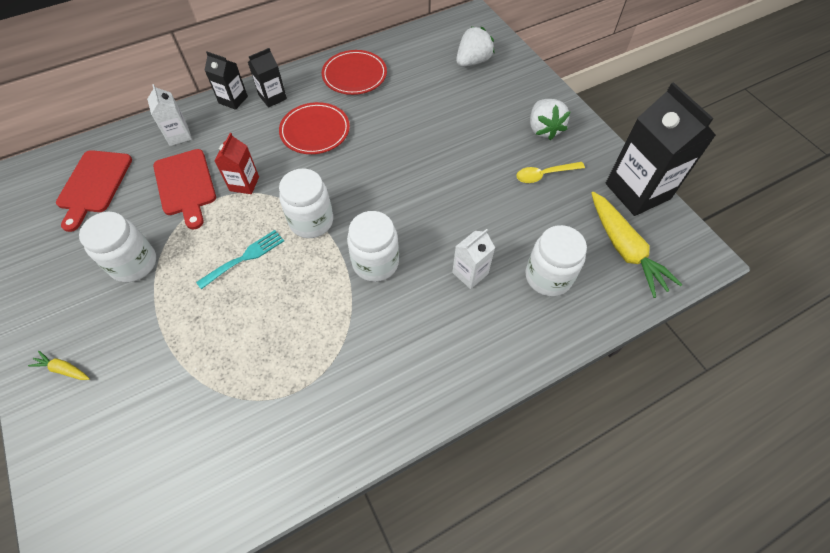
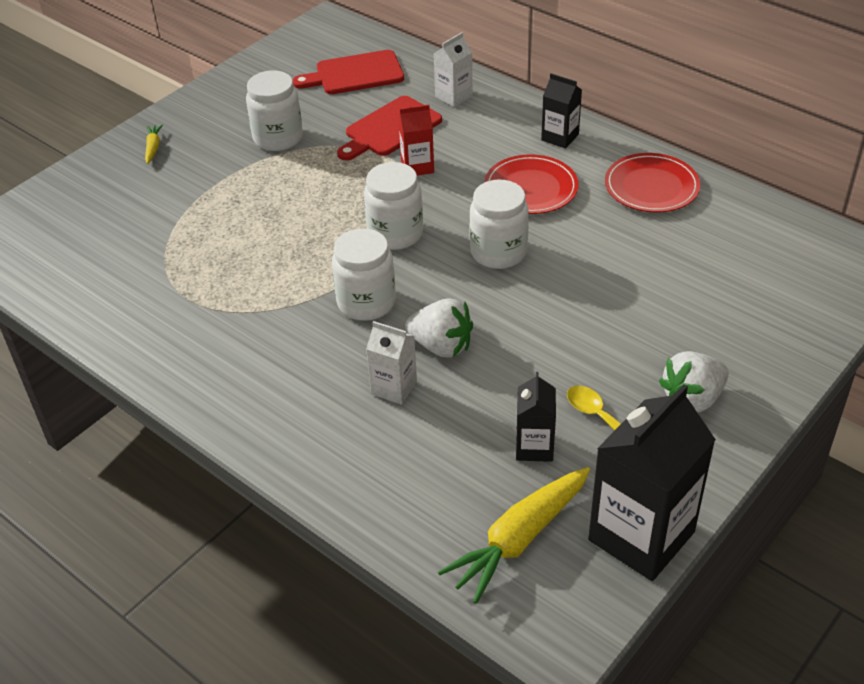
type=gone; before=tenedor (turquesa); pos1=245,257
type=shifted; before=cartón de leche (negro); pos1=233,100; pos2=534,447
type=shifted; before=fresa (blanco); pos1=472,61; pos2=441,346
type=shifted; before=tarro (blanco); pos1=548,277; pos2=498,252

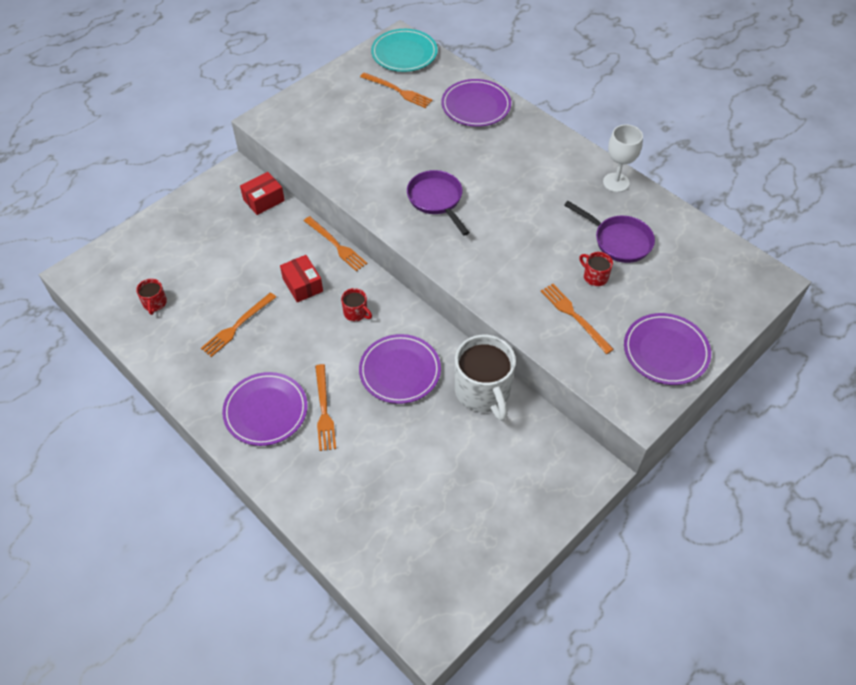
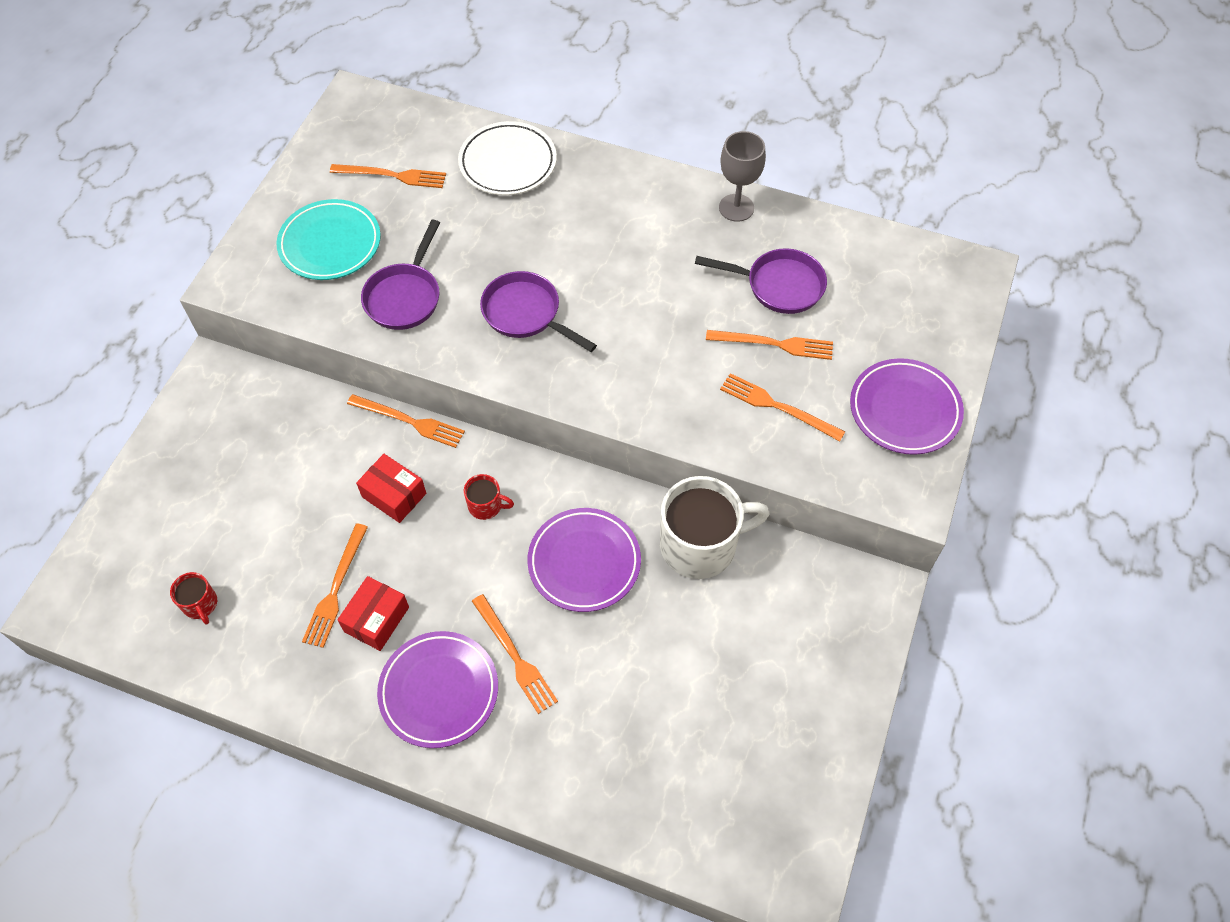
type=new; after=sartén (morado); pos2=405,296
type=shifted; before=caja (rojo); pos1=264,200; pos2=376,619
type=shifted; before=plato (turquesa); pos1=404,54; pos2=330,244
type=swapped; before=taza (rojo); after=tenedor (naranja); pos1=595,276; pos2=775,344
type=repainted; before=plato (morado); after=plato (blanco); pos1=476,106; pos2=508,163
type=repainted; before=copa (blanco); after=copa (gris); pos1=616,182; pos2=736,208
type=rotated; before=taza (blanco); pos1=483,391; pos2=700,545; turn=-60

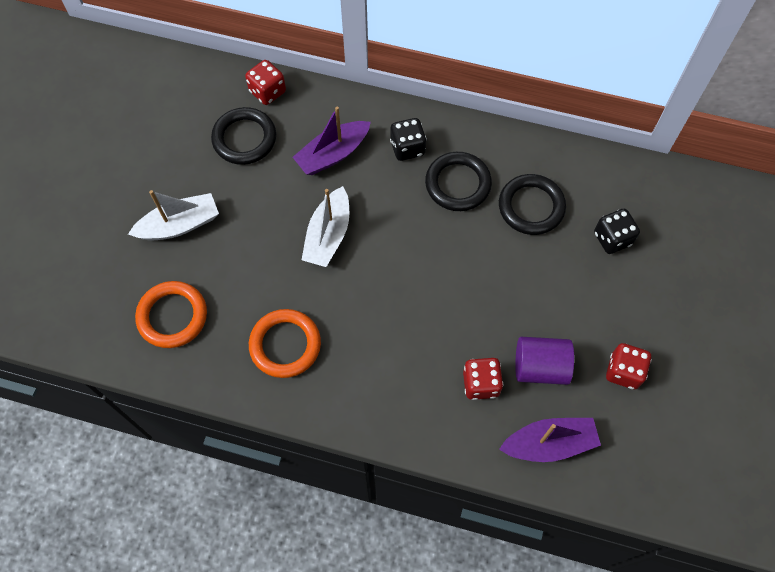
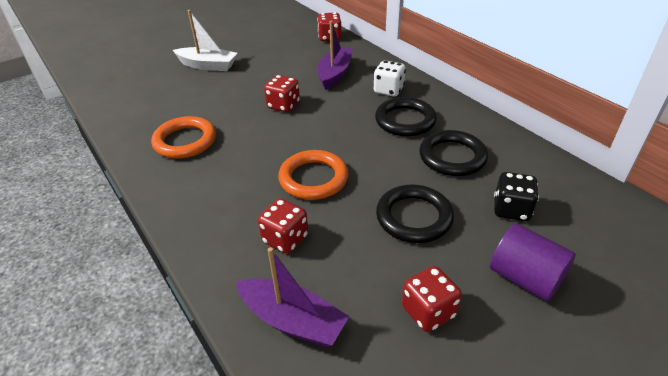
type=shifted; before=anillo (naranja); pos1=172,316; pos2=313,178
type=shifted; before=anillo (negro); pos1=244,139; pos2=414,217
type=shifted; before=cilindro (morado); pos1=540,367; pos2=525,278
type=swapped; before=barco (blanco); after=dado (rojo); pos1=328,235; pos2=283,105
type=repainted; before=dado (negro); after=dado (blanco); pos1=407,148; pos2=388,90
type=rotated; before=barco (morado); pos1=333,154; pos2=335,74; turn=105

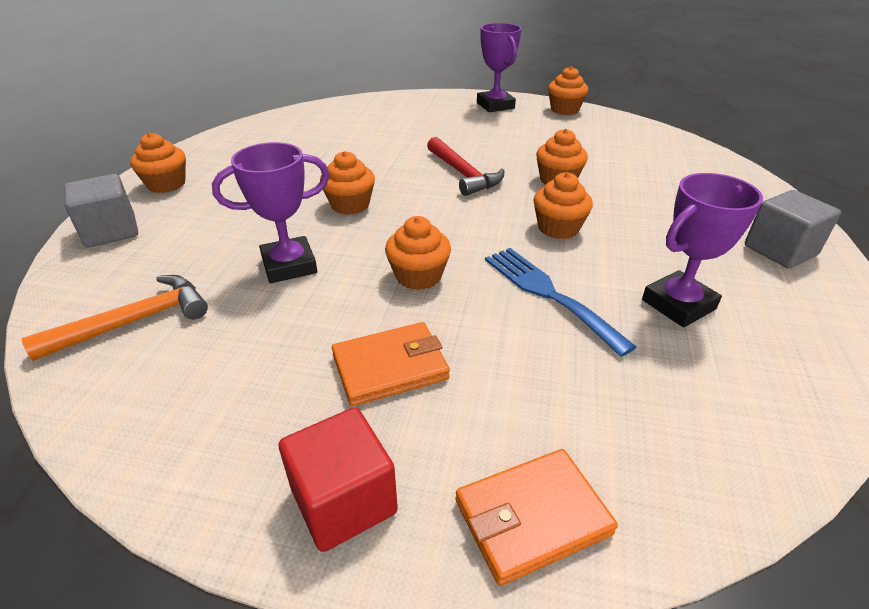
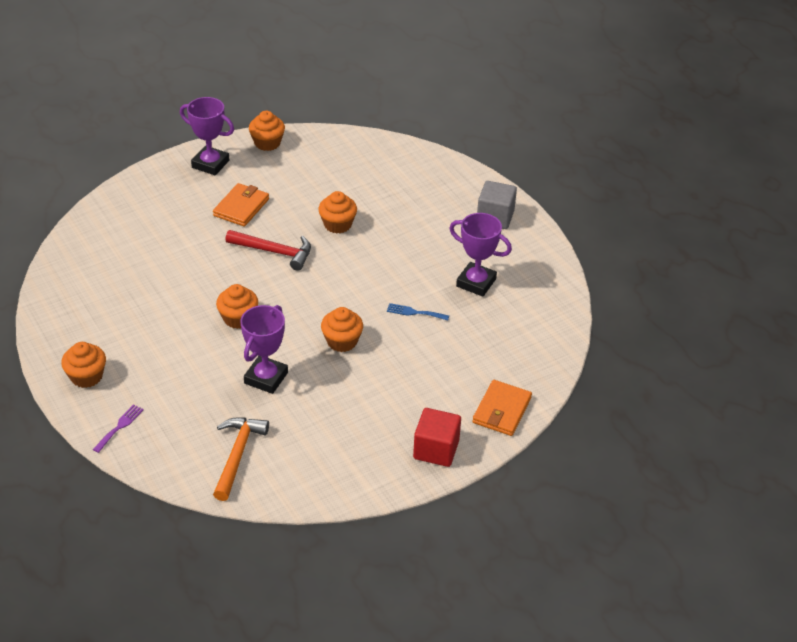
type=gone; before=magdalena (naranja); pos1=558,228
type=shifted; before=cartera (naranja); pos1=390,367; pos2=241,207
type=swapped; before=cubo (gris); after=tenedor (morado); pos1=111,231; pos2=119,426
type=rotated; before=trofeo (morado); pos1=678,304; pos2=476,282; turn=-75
type=scaled; before=tenedor (azul); pos1=548,294; pos2=414,312; scale=0.54

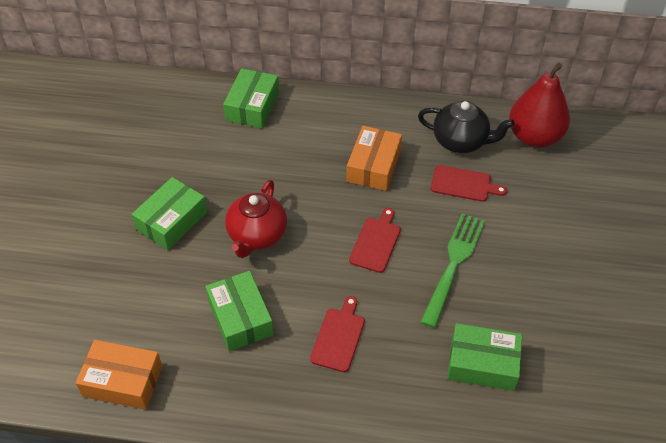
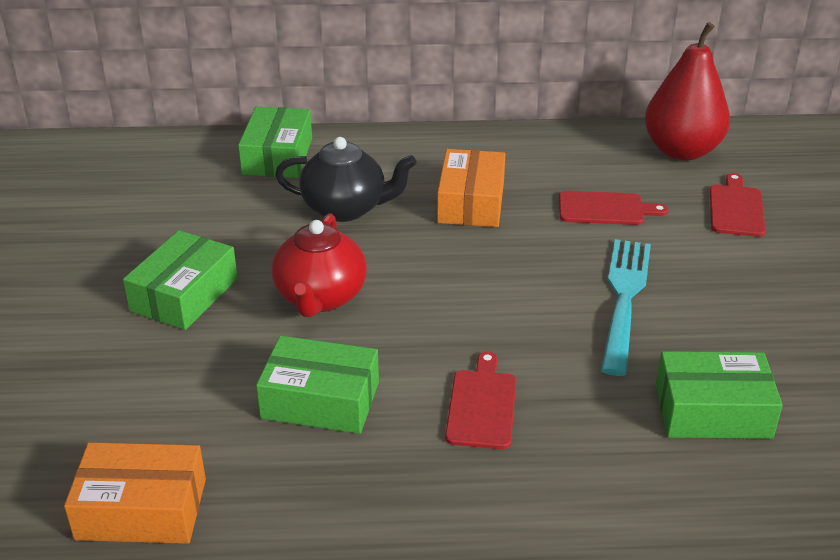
type=shifted; before=tabla de cortar (rojo); pos1=376,242; pos2=736,208
type=shifted; before=tetera (negro); pos1=461,141; pos2=346,208
type=repainted; before=tenedor (verde); after=tenedor (turquesa); pos1=453,264; pos2=624,298
type=rotated; before=caja (verde); pos1=240,317; pos2=320,400; turn=-45

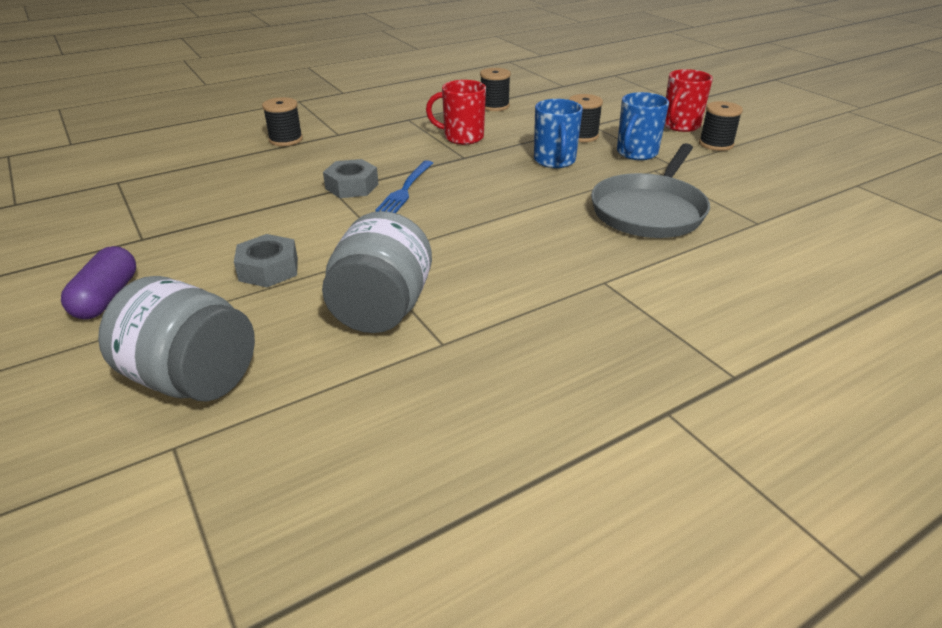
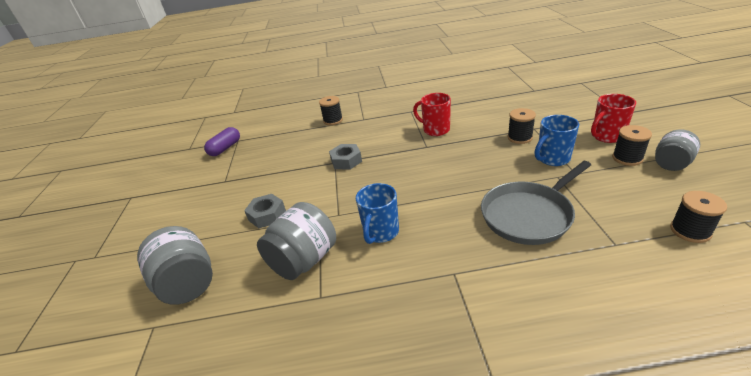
type=gone; before=tenedor (azul); pos1=406,189
type=new; after=tarro (gris); pos2=671,164
type=shifted; before=cápsula (morado); pos1=107,298; pos2=225,148
type=shifted; before=carrete (negro); pos1=494,106; pos2=690,231
type=shifted; before=taza (azul); pos1=554,161; pos2=380,232

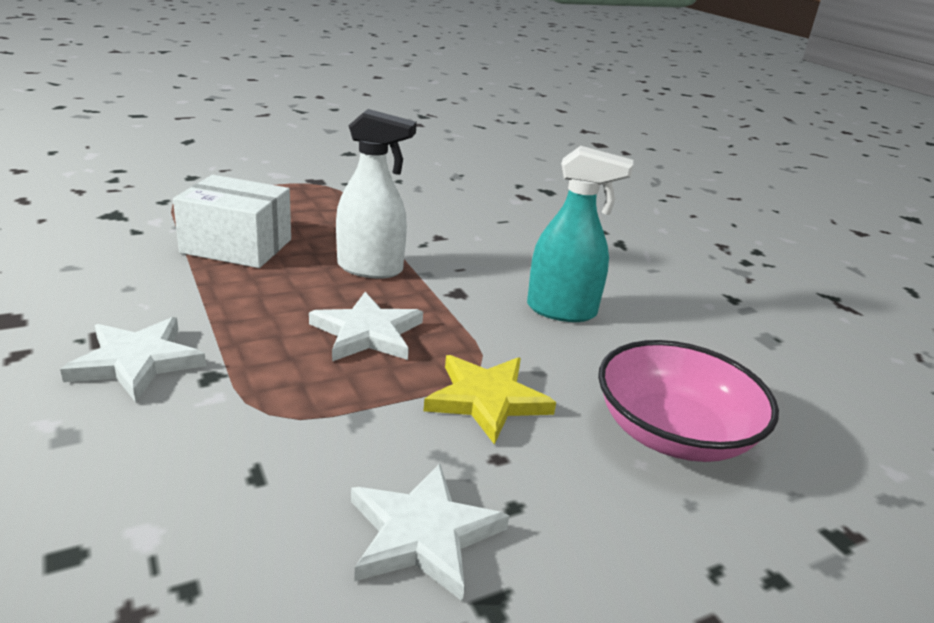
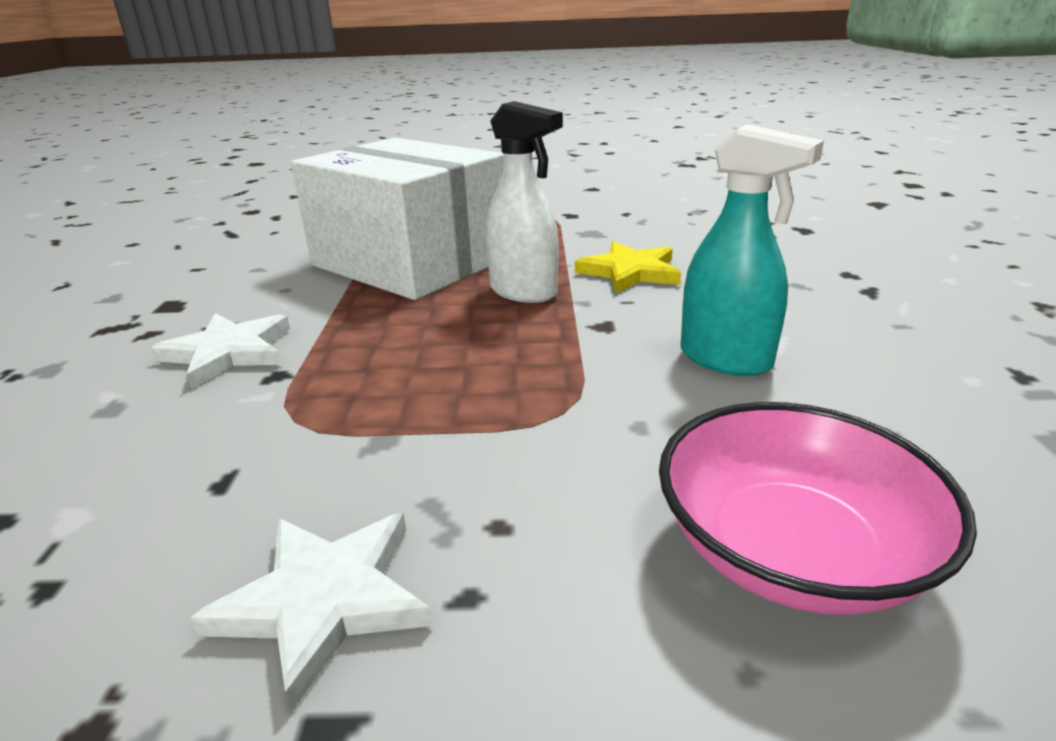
type=gone; before=estrella (blanco); pos1=367,333
type=shifted; before=estrella (amarillo); pos1=487,400; pos2=630,272
type=scaled; before=caja (blanco); pos1=237,246; pos2=410,262; scale=1.76

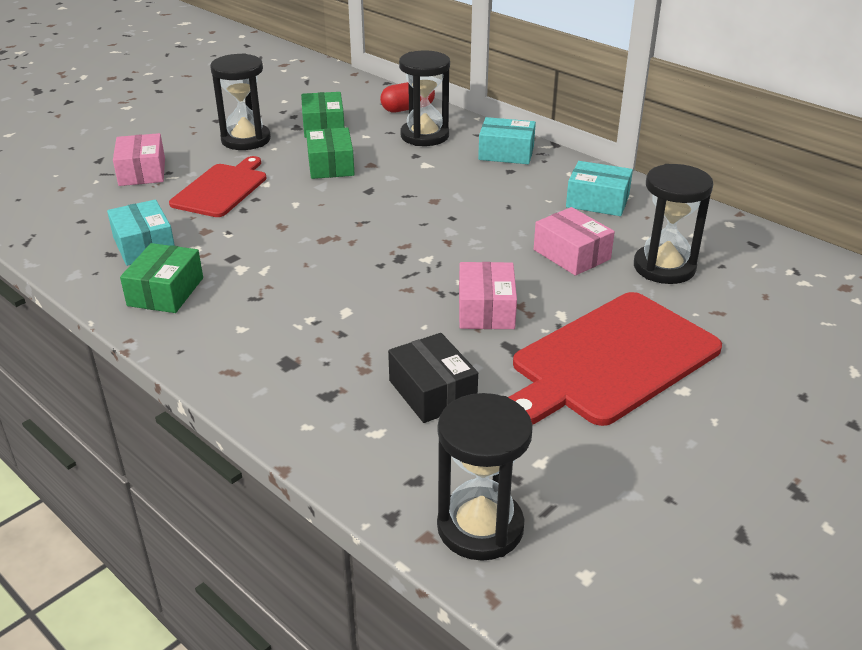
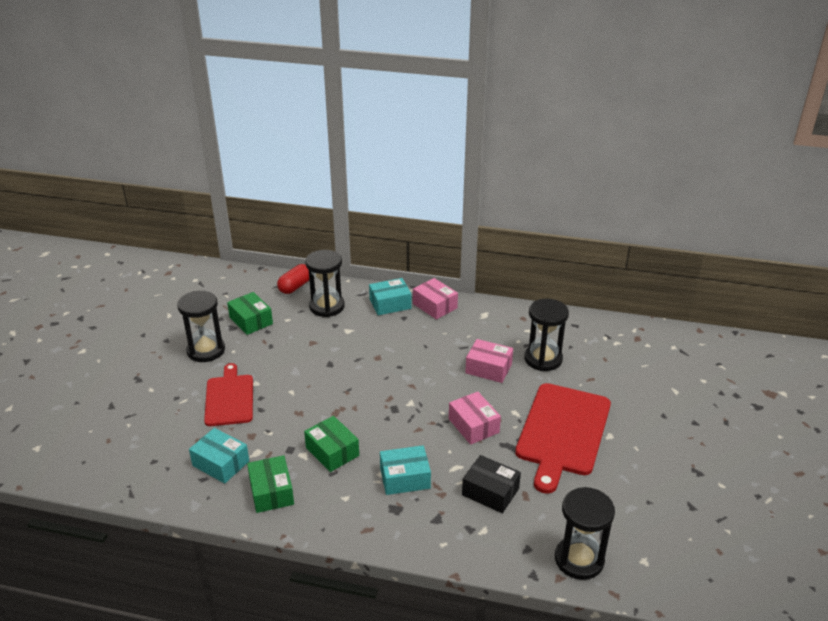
type=shifted; before=caja (rosa); pos1=142,172; pos2=435,306
type=shifted; before=caja (verde); pos1=331,165; pos2=332,451
type=shifted; before=caja (turquesa); pos1=597,201; pos2=405,478

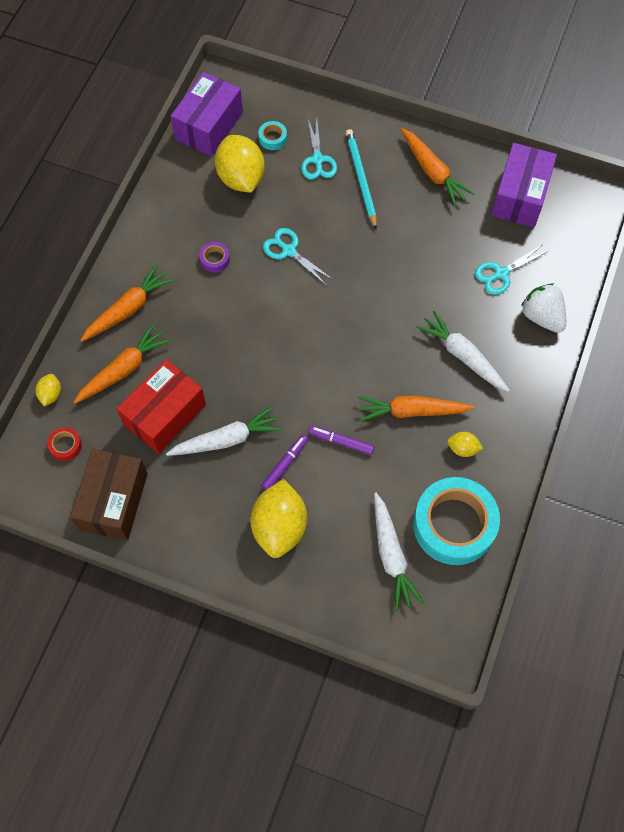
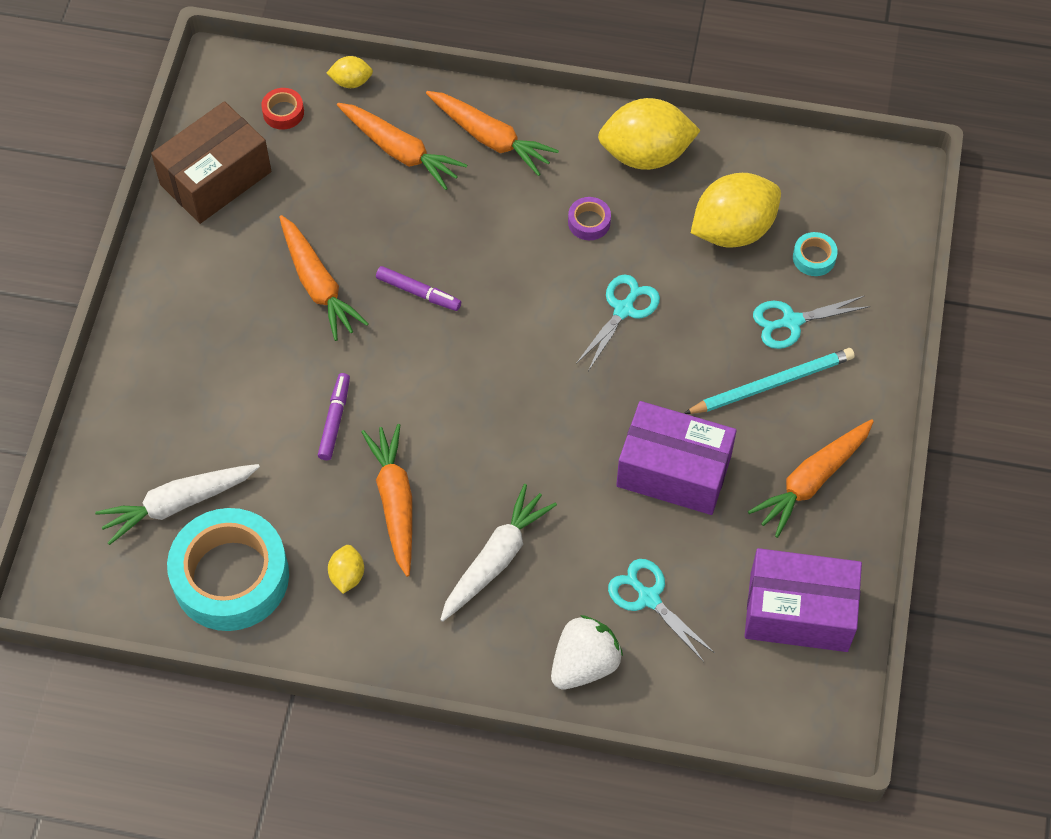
type=gone; before=caja (rojo); pos1=165,414
type=shifted; before=caja (morado); pos1=209,126; pos2=673,471
type=shifted; before=limón (amarillo); pos1=279,527; pos2=646,154
type=shifted; before=rotulador (morado); pos1=285,464; pos2=418,293
type=repainted; before=zanahoria (blanco); after=zanahoria (naranja); pos1=226,439; pos2=318,284
type=rotated; before=caja (marrón); pos1=113,501; pos2=216,178; turn=-45

